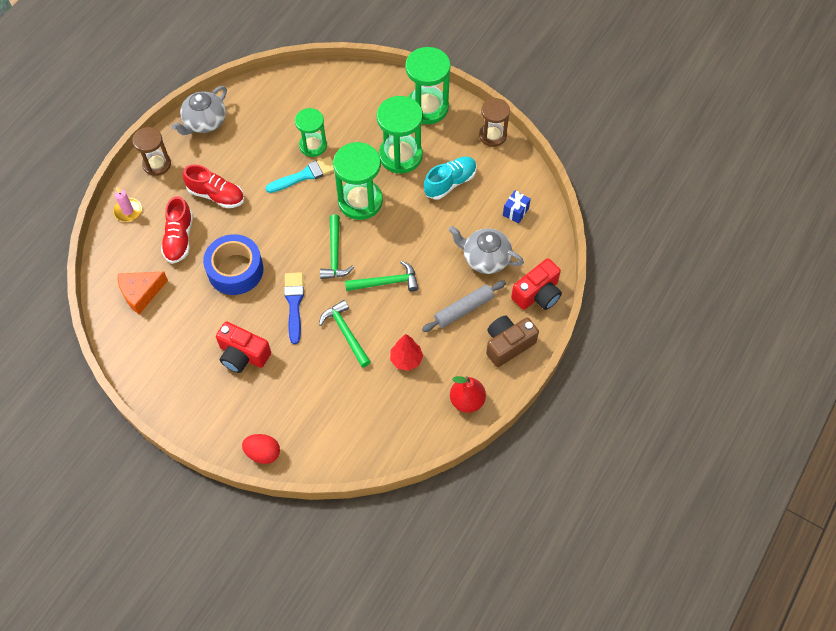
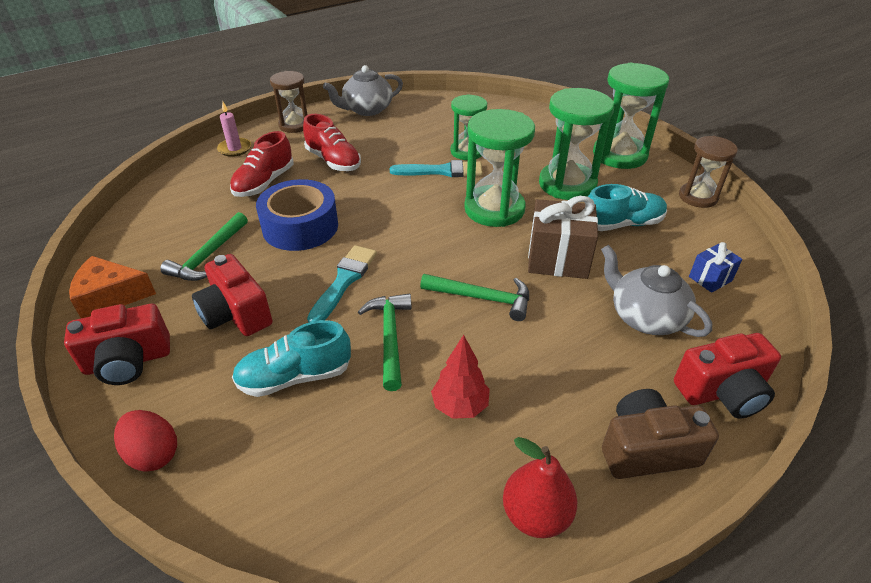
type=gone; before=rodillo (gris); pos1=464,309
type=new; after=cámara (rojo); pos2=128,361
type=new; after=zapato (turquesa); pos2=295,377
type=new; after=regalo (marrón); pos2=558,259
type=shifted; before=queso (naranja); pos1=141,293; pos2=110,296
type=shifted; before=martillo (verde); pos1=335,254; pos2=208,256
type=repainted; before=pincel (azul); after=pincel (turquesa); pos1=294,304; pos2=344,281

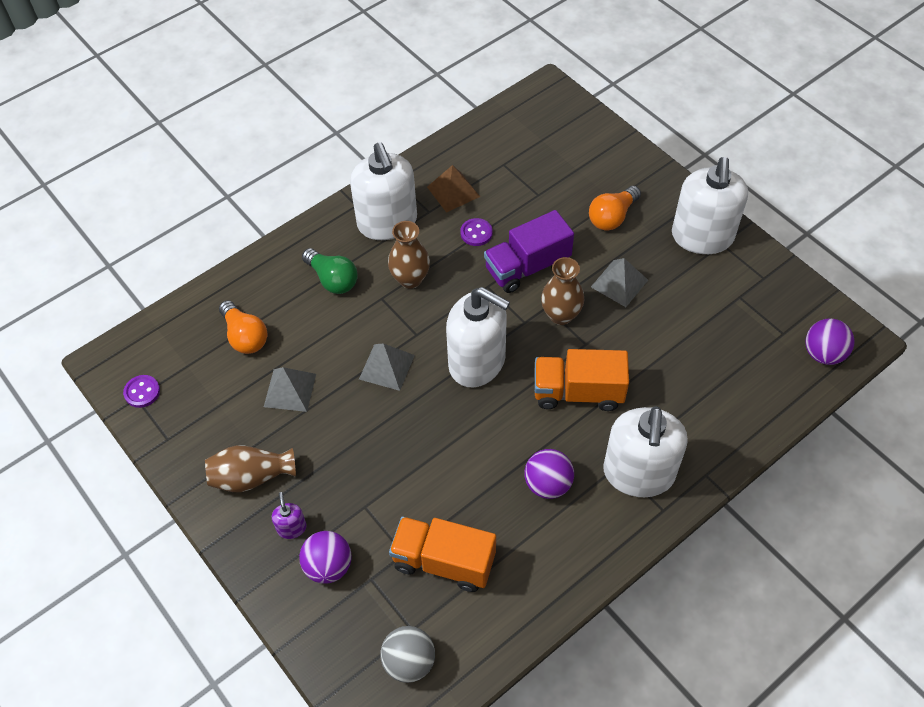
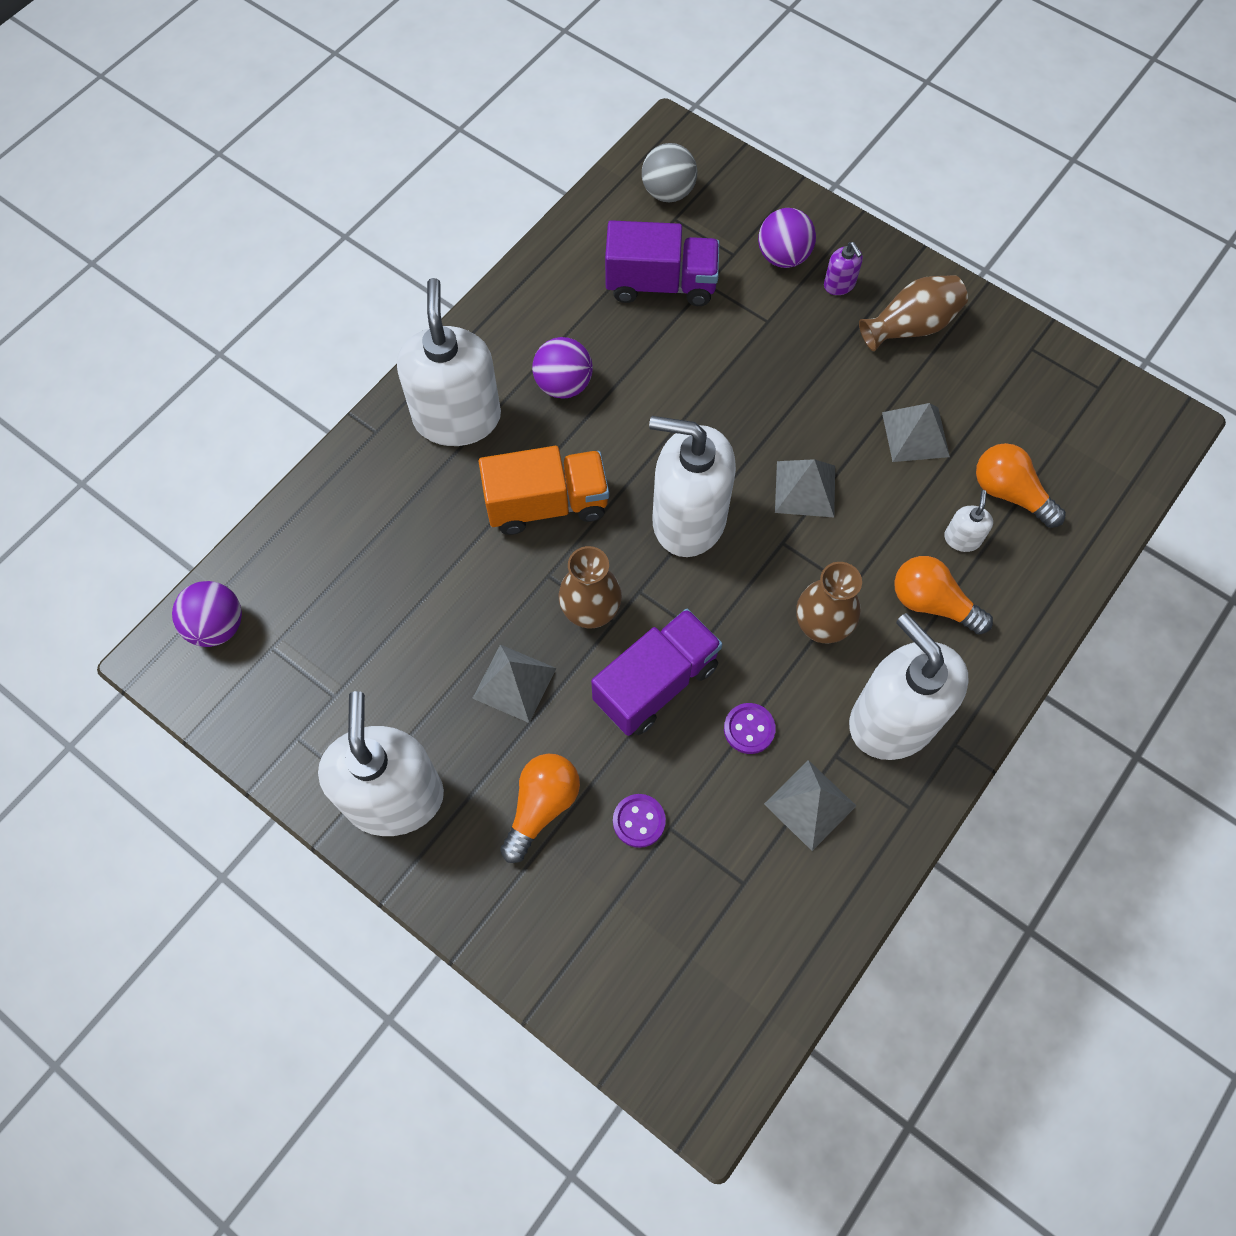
type=new; after=dispensador de jabón (blanco); pos2=962,538
type=shifted; before=botón (morado); pos1=142,392; pos2=639,821
type=repainted; before=bombilla (verde); after=bombilla (naranja); pos1=332,279; pos2=932,603
type=repainted; before=camión (naranja); after=camión (morado); pos1=444,561; pos2=661,284
type=repainted; before=pirámide (marrón); after=pirámide (gris); pos1=453,191; pos2=810,805

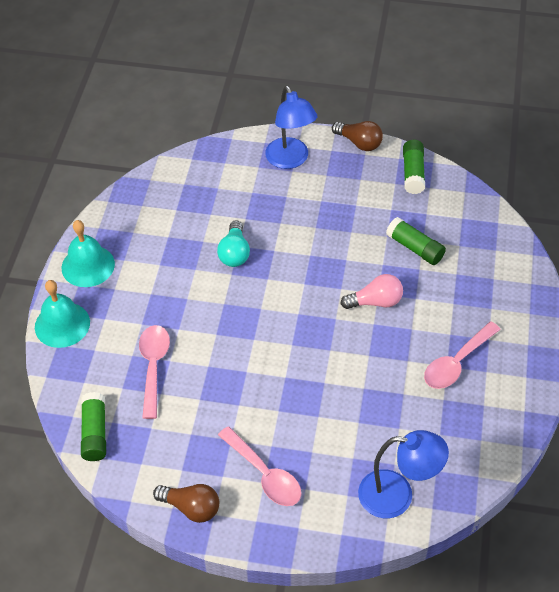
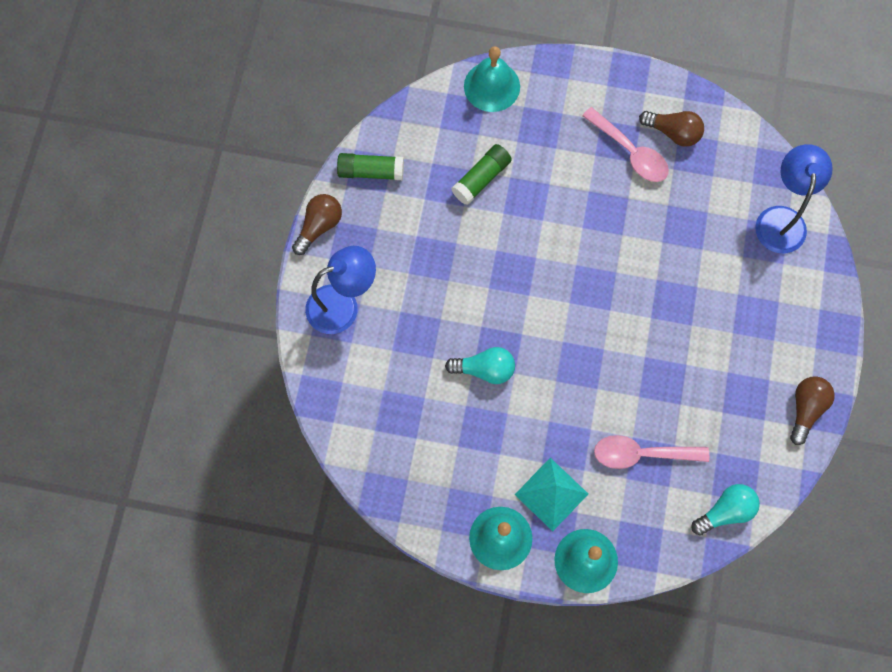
type=gone; before=cuchara (rosa); pos1=264,474
type=gone; before=bombilla (rosa); pos1=375,302
type=new; after=campana (turquesa); pos2=492,86
type=new; after=pirámide (turquesa); pos2=551,494
type=new; after=bombilla (marrón); pos2=673,132
type=swapped; before=barra de pegamento (verde); after=bombilla (turquesa); pos1=95,432; pos2=725,511

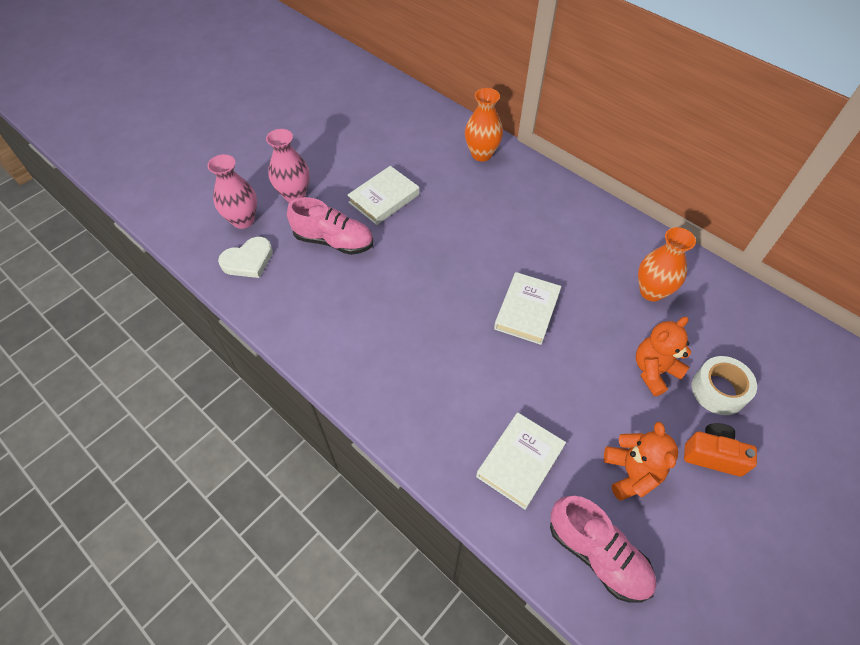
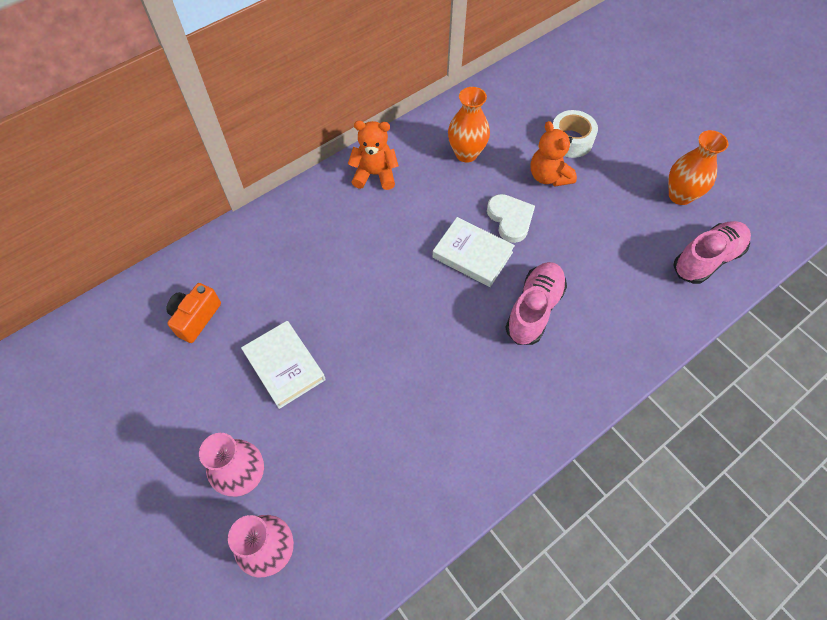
type=gone; before=libro (blanco); pos1=520,461
type=shifted; before=corazón (blanco); pos1=248,260; pos2=510,219
type=shifted; before=zapato (rosa); pos1=334,241; pos2=534,309
type=shifted; before=florero (naranja); pos1=481,154; pos2=680,195
type=shifted; before=osito (naranja); pos1=631,473; pos2=375,174
type=shifted; before=cámara (naranja); pos1=712,455; pos2=196,318

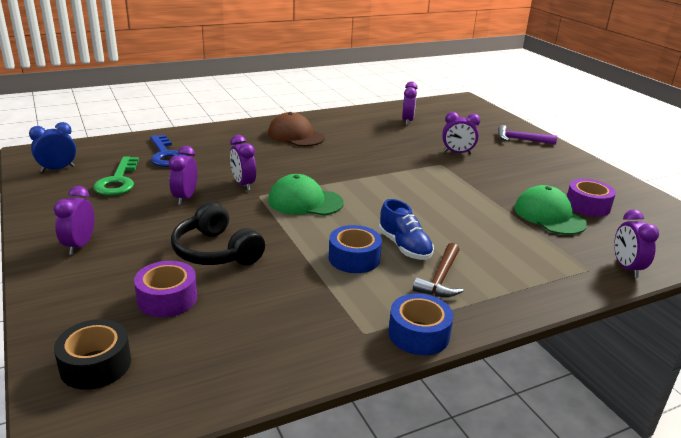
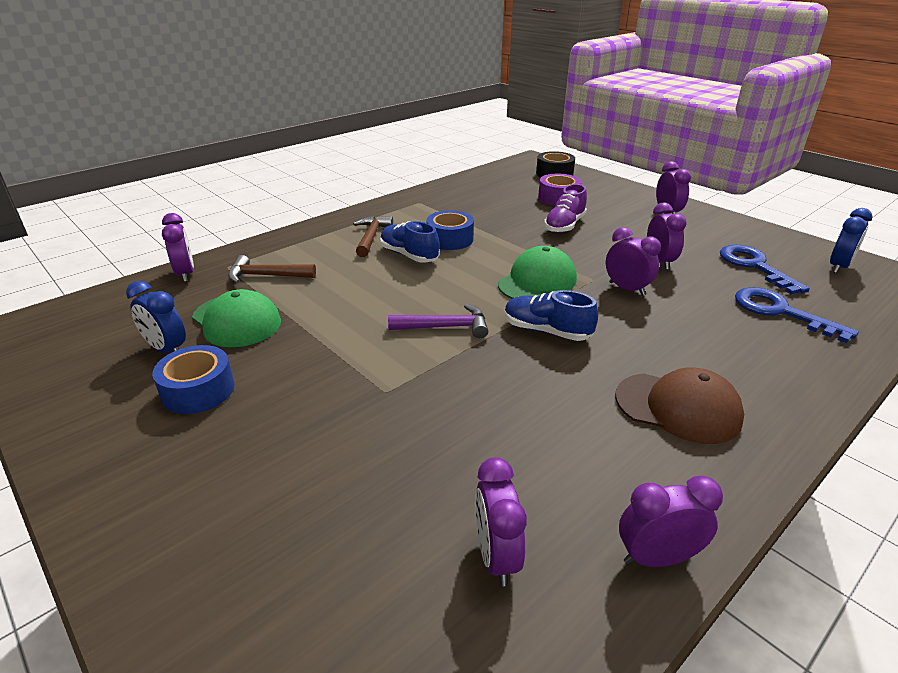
type=new; after=martillo (marrón); pos2=266,276
type=new; after=zapato (azul); pos2=546,331
type=shifted; before=cinta adhesiva (azul); pos1=418,334; pos2=198,390
type=shifted; before=despertador (morado); pos1=457,153; pos2=657,558
type=shifted; before=martillo (morado); pos1=521,140; pos2=445,327
type=swapped; before=auriculares (negro); after=zapato (morado); pos1=216,251; pos2=564,225
type=swapped; before=cinta adhesiva (morado); after=despertador (azul); pos1=587,205; pos2=167,349
type=repainted; before=llave (verde); after=llave (azul); pos1=118,181; pos2=754,266
type=rotated; before=gorra (verde); pos1=305,201; pos2=537,281; turn=-45

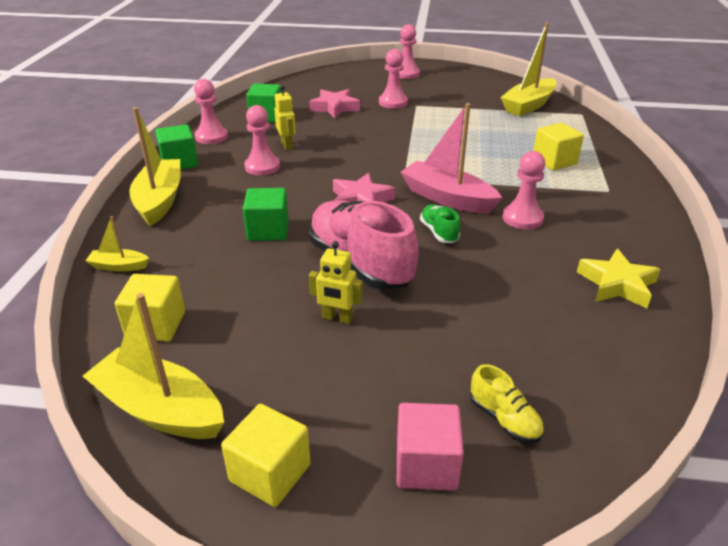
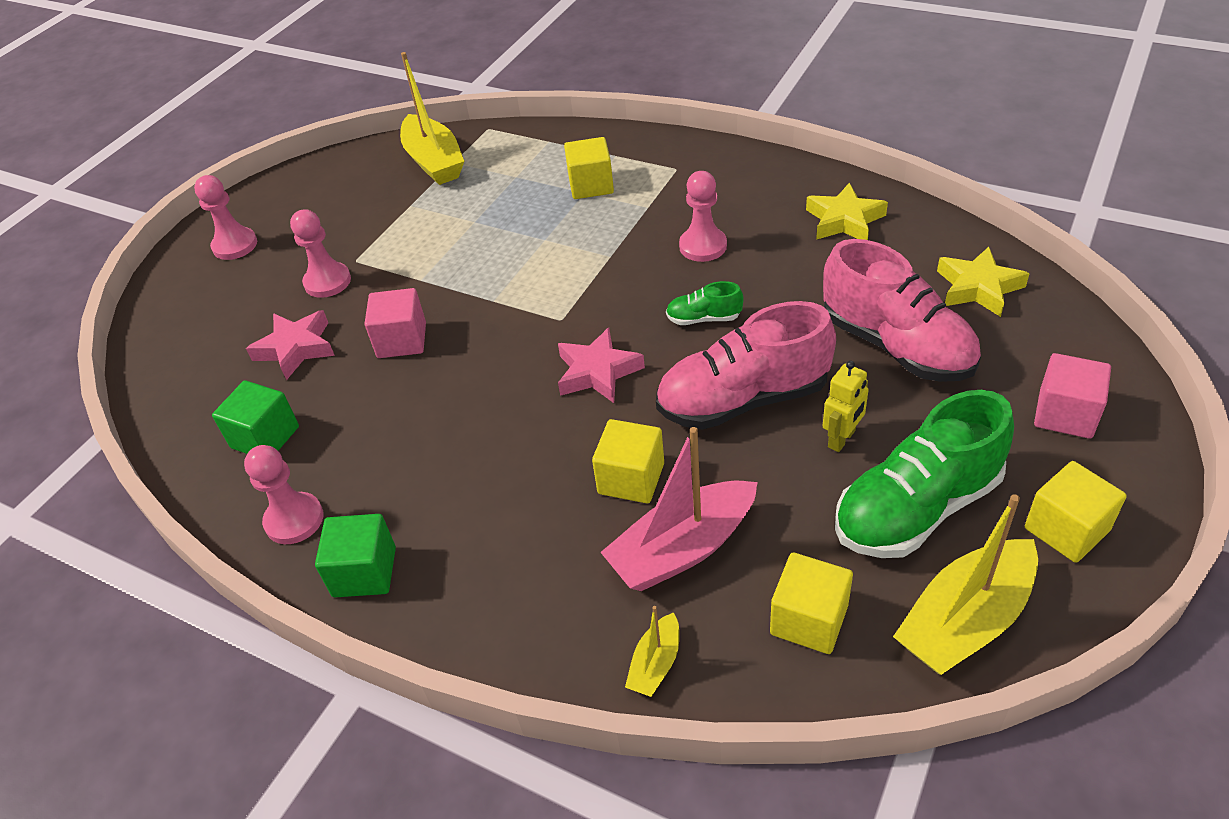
type=gone; before=barco (amarillo); pos1=160,200
type=gone; before=peón (rosa); pos1=262,167
type=gone; before=robot (amarillo); pos1=287,145
type=gone; before=zapato (amarillo); pos1=504,419
type=new; after=cubo (rosa); pos2=402,340
type=new; after=zapato (rosa); pos2=896,346
type=new; after=zapato (verde); pos2=916,508
type=new; after=estrella (amarillo); pos2=978,288
type=shifted; before=barco (rosa); pos1=447,198; pos2=682,549
type=repainted; before=cubo (verde); after=cubo (amarillo); pos1=268,230; pos2=631,478

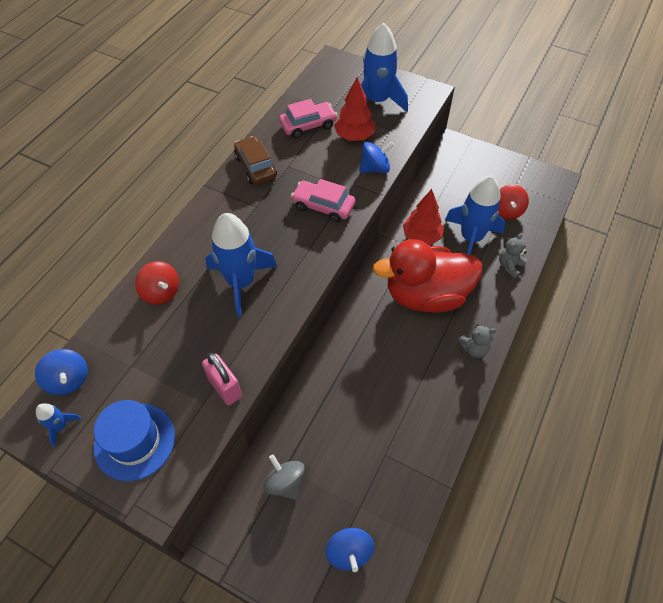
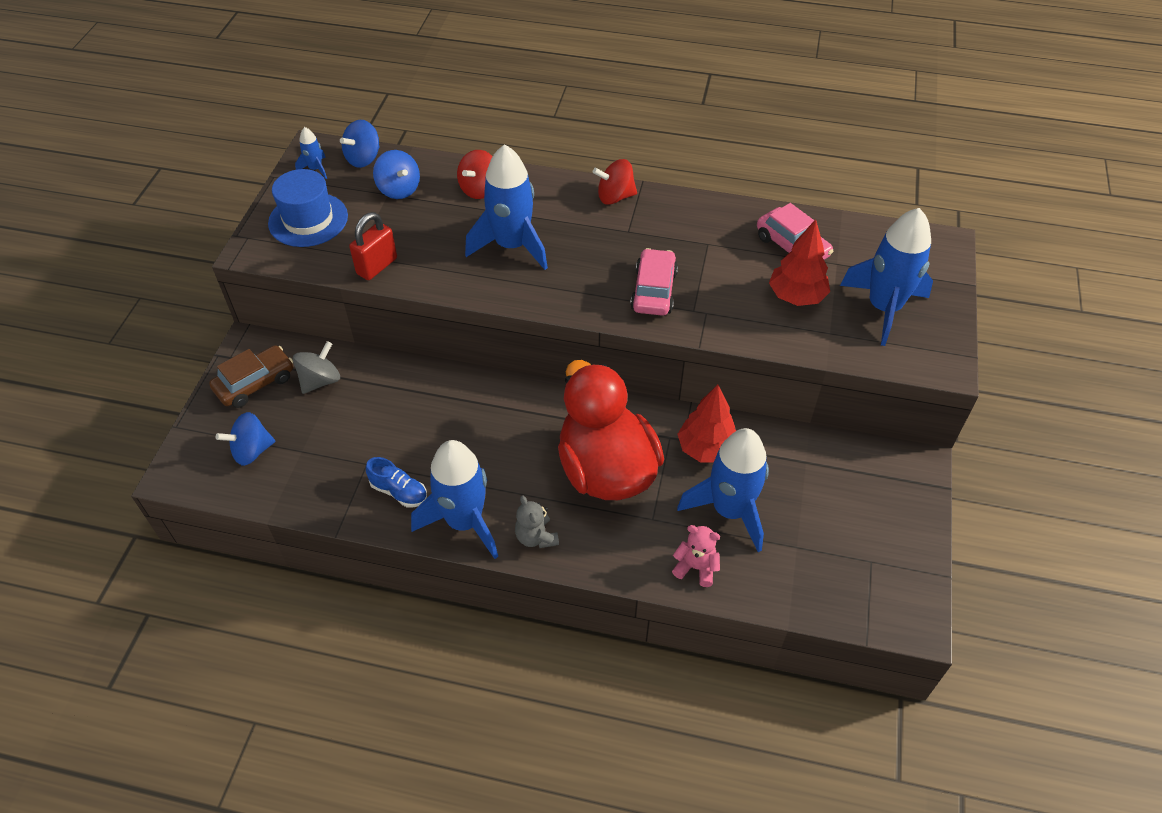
type=new; after=zapato (azul); pos2=399,491
type=new; after=cohete (azul); pos2=464,521
type=shifted; before=coche (marrón); pos1=255,167; pos2=255,383
type=shifted; before=peonza (azul); pos1=375,168; pos2=399,189
type=shifted; before=peonza (rojo); pos1=507,211; pos2=615,197
type=repainted; before=candado (rosa); after=candado (rojo); pos1=225,387; pos2=377,266
type=repainted; before=osito (gris); after=osito (rosa); pos1=509,266; pos2=696,567

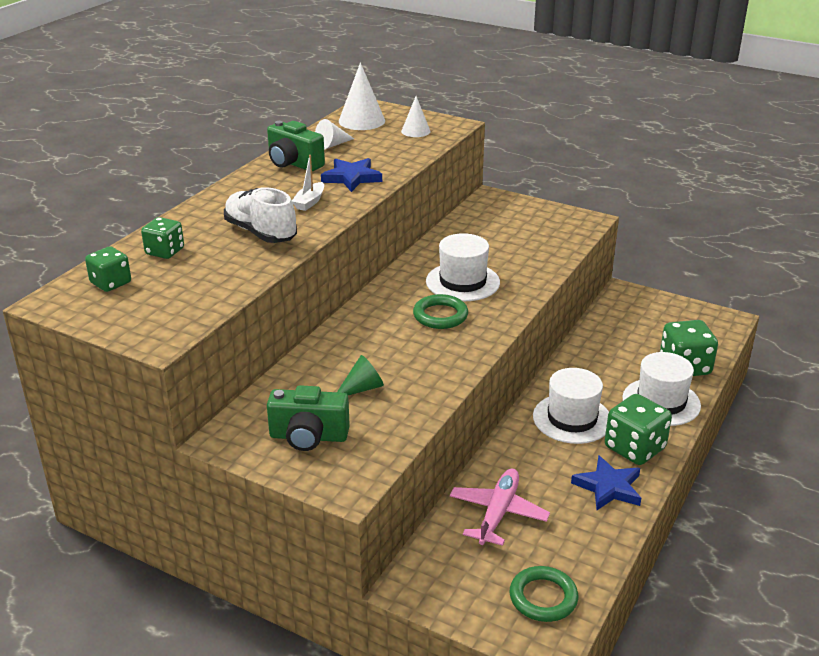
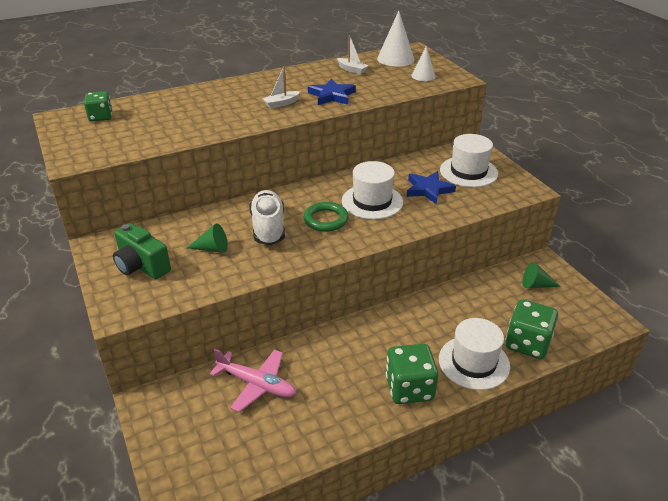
type=gone; before=dado (verde); pos1=165,252
type=gone; before=cámara (verde); pos1=293,163
type=gone; before=anillo (verde); pos1=543,597
type=new; after=cono (verde); pos2=536,285
type=shifted; before=zapato (blanco); pos1=260,233; pos2=268,228
type=shifted; before=sombrero (blanco); pos1=572,418; pos2=468,172
type=shifted; before=estrella (azul); pos1=608,487; pos2=428,189
type=swapped; before=cono (blanco); after=barco (blanco); pos1=332,145; pos2=352,70
type=rotated; before=avión (rosa); pos1=498,513; pos2=256,384; turn=60

